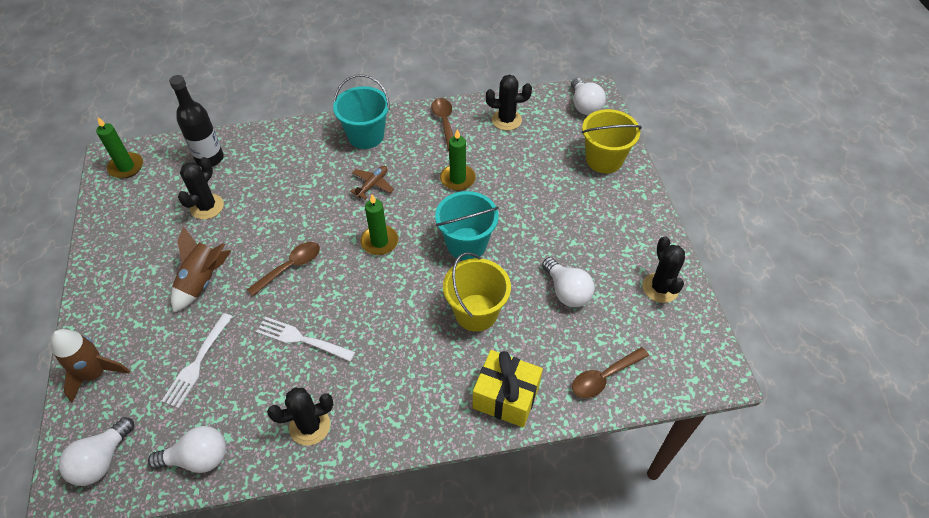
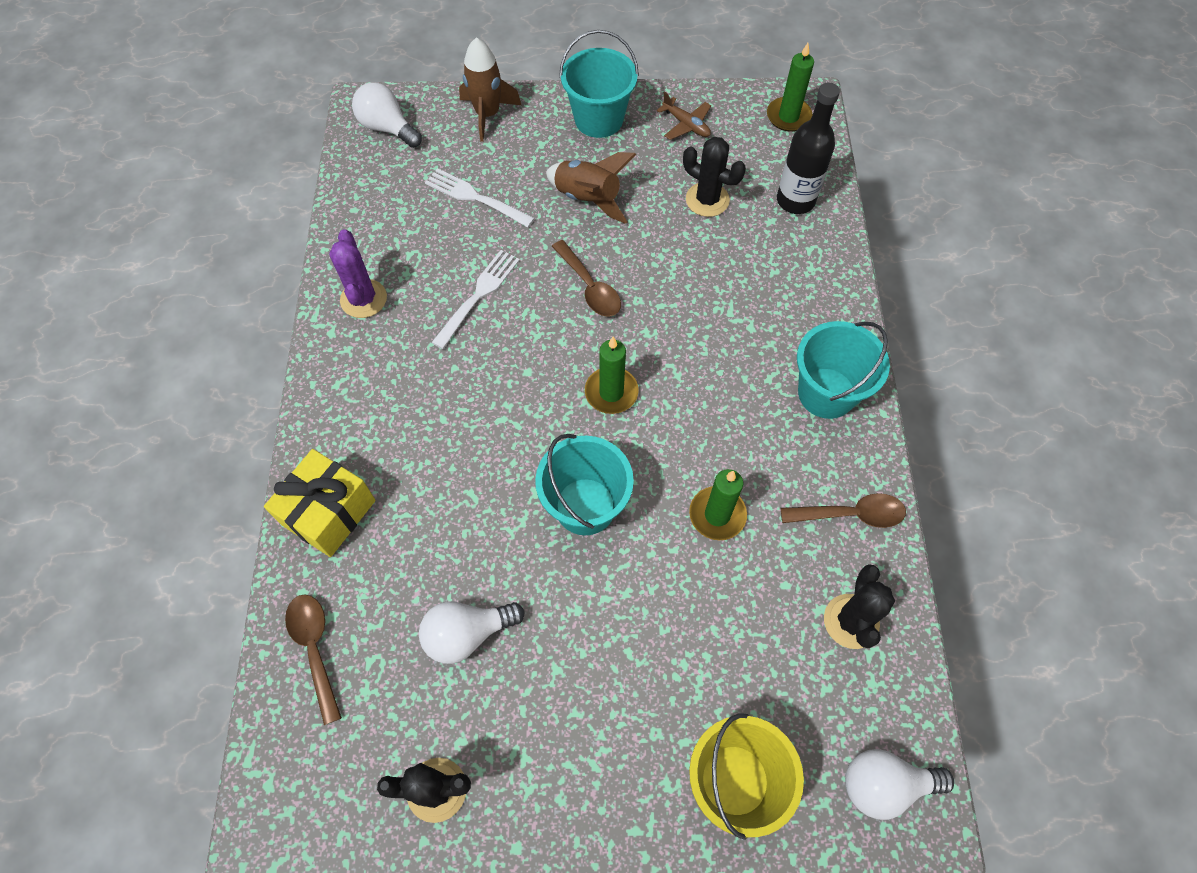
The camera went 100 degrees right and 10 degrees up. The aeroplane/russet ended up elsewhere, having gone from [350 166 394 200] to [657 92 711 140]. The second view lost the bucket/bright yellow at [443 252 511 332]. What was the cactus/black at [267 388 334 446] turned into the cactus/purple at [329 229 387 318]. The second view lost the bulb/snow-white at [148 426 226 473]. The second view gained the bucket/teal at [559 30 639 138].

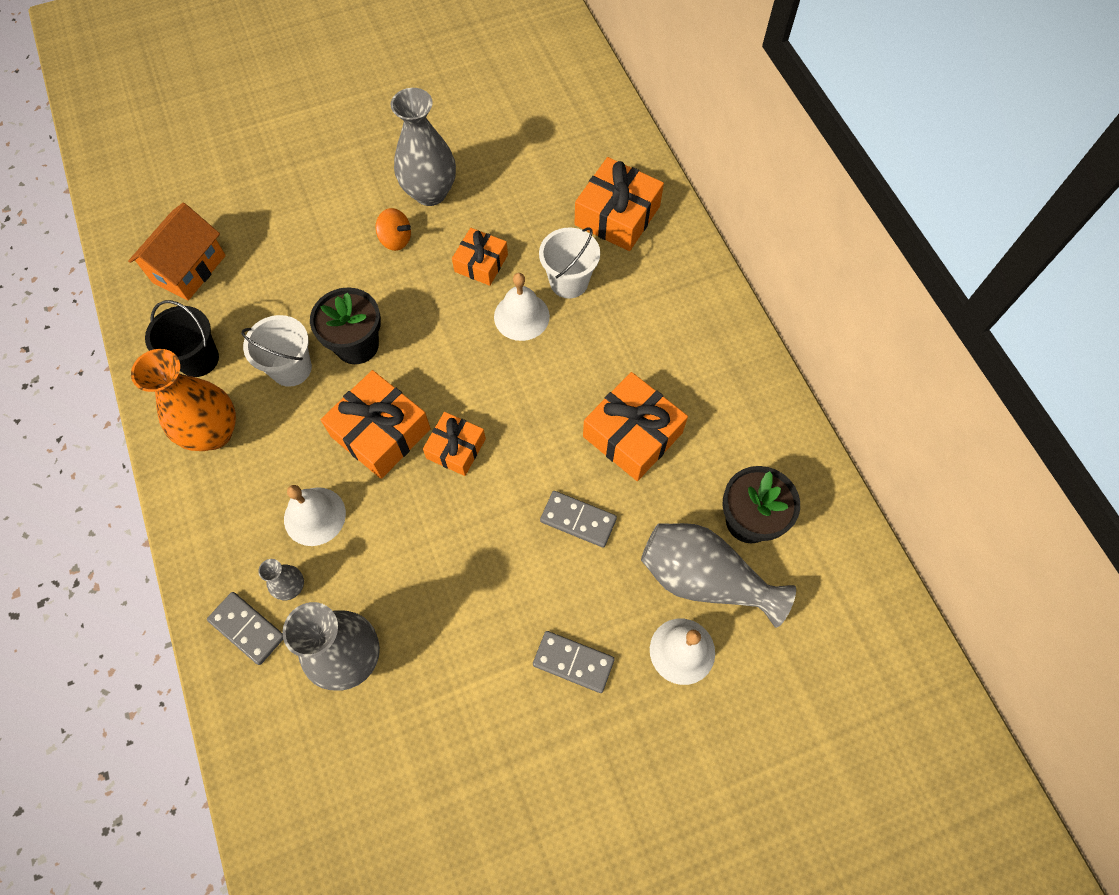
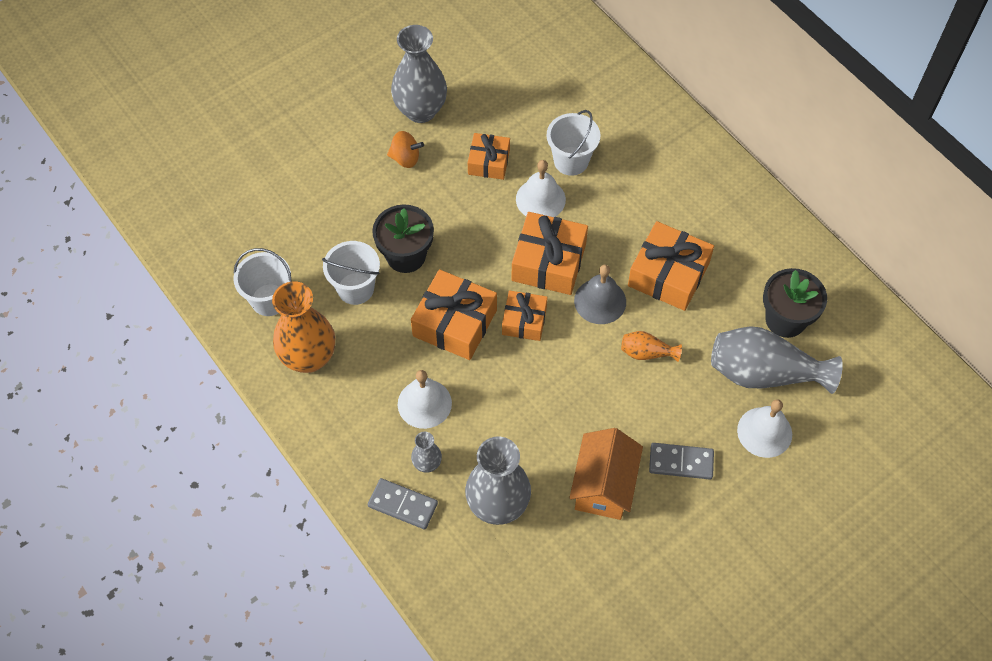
The camera went 15 degrees left and 5 degrees down. The gift/orange-coloured ended up elsewhere, having gone from [575 157 664 251] to [511 212 588 295]. The house/orange-coloured ended up elsewhere, having gone from [128 203 226 301] to [569 428 643 520]. What was the bucket/black at [145 300 219 377] turned into the bucket/snow-white at [233 248 292 316]. Where the domino/grey stood at [540 491 617 548], the flower vase/orange-coloured came to stand at [621 331 682 362]. The second view gained the bell/grey at [574 265 626 324].

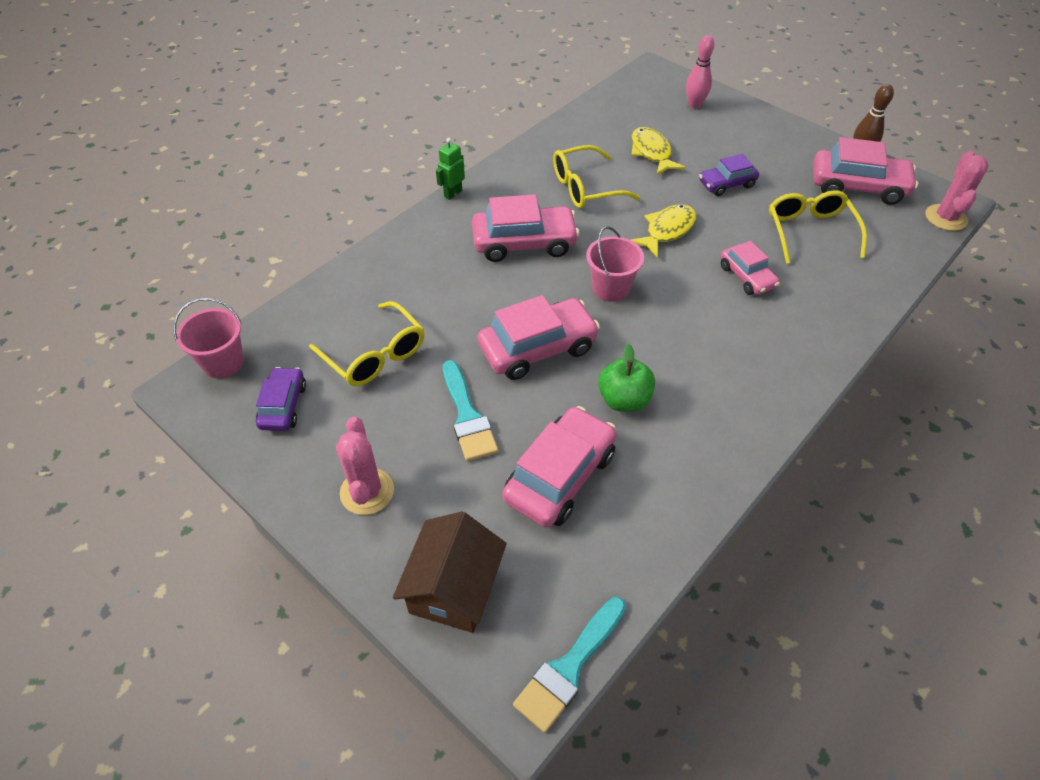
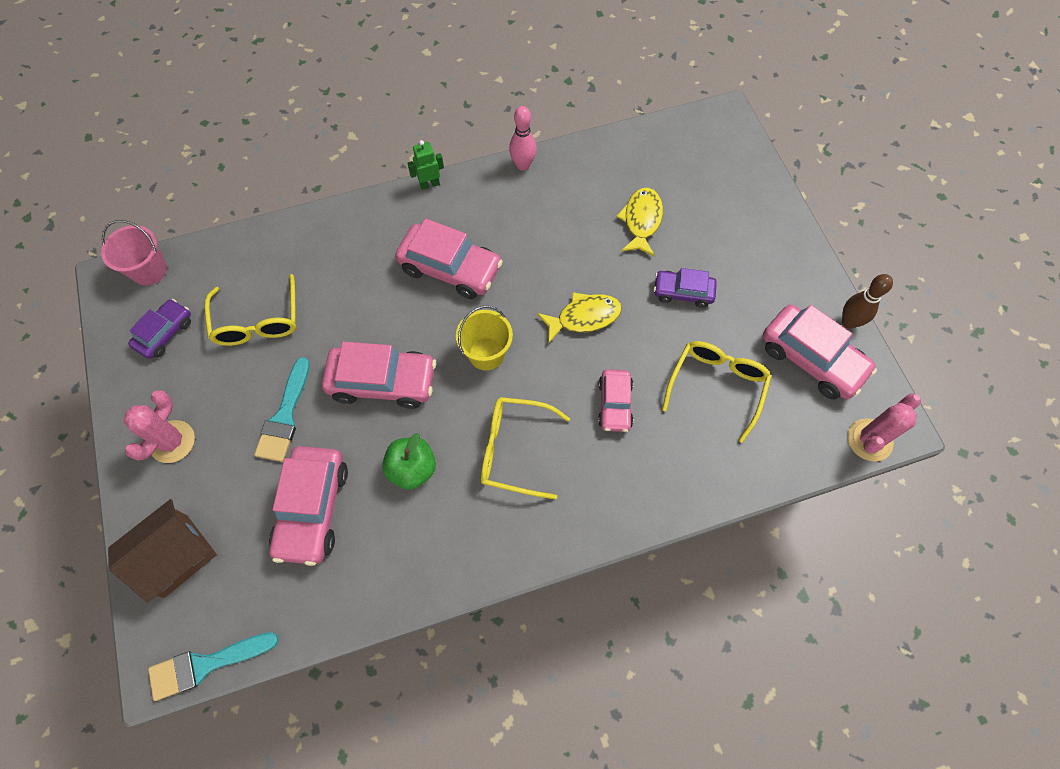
The camera went 30 degrees right and 15 degrees up. The skittle/rose-pink ended up elsewhere, having gone from [686 35 715 108] to [509 106 537 171]. The spectacles/bright yellow ended up elsewhere, having gone from [553 145 640 208] to [481 397 570 500]. What was the bucket/rose-pink at [586 226 644 302] turned into the bucket/bright yellow at [456 306 513 371]. The toy car/rose-pink at [502 406 617 527] ended up facing another way, 120 degrees clockwise from before.

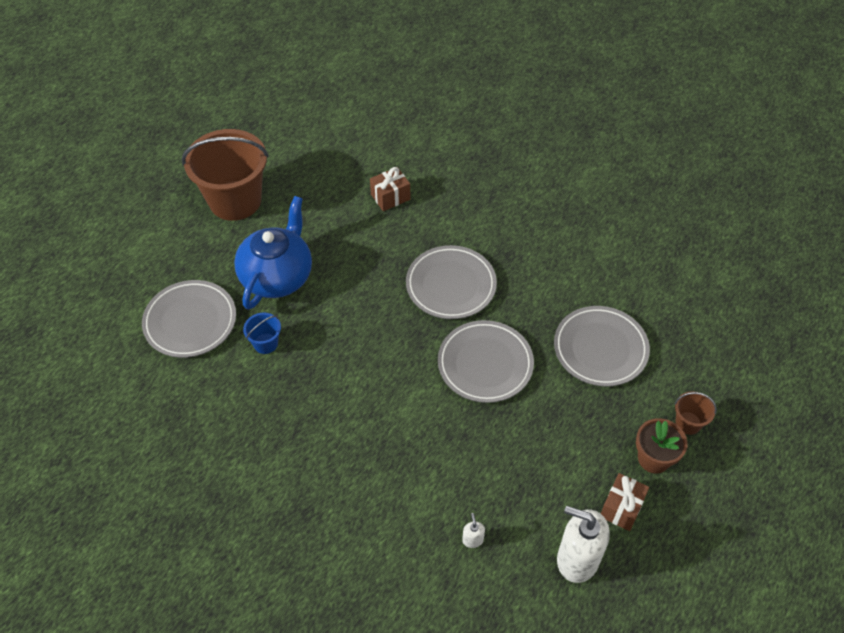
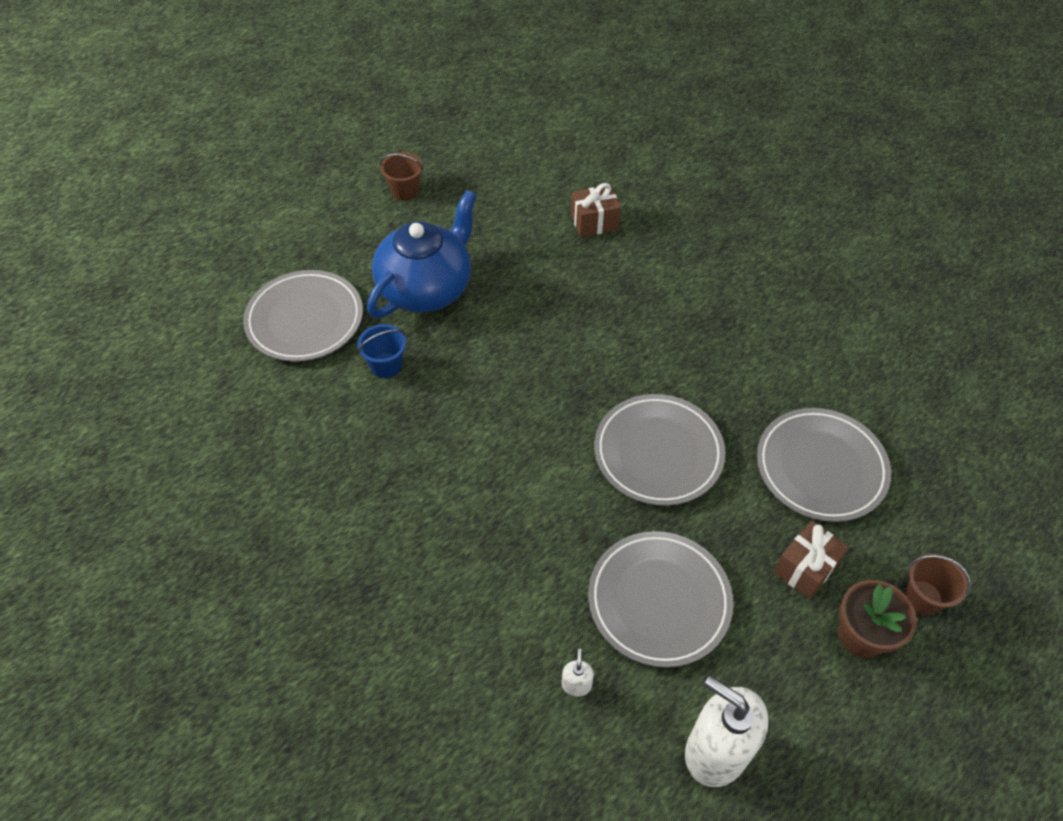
The camera went 15 degrees right and 0 degrees up. The size of the bucket/russet at [182 129 269 221] changed by a factor of 0.42. The dinner plate/grey ended up elsewhere, having gone from [406 245 497 319] to [588 531 733 667]. The gift/russet ended up elsewhere, having gone from [601 473 649 531] to [774 521 849 599].

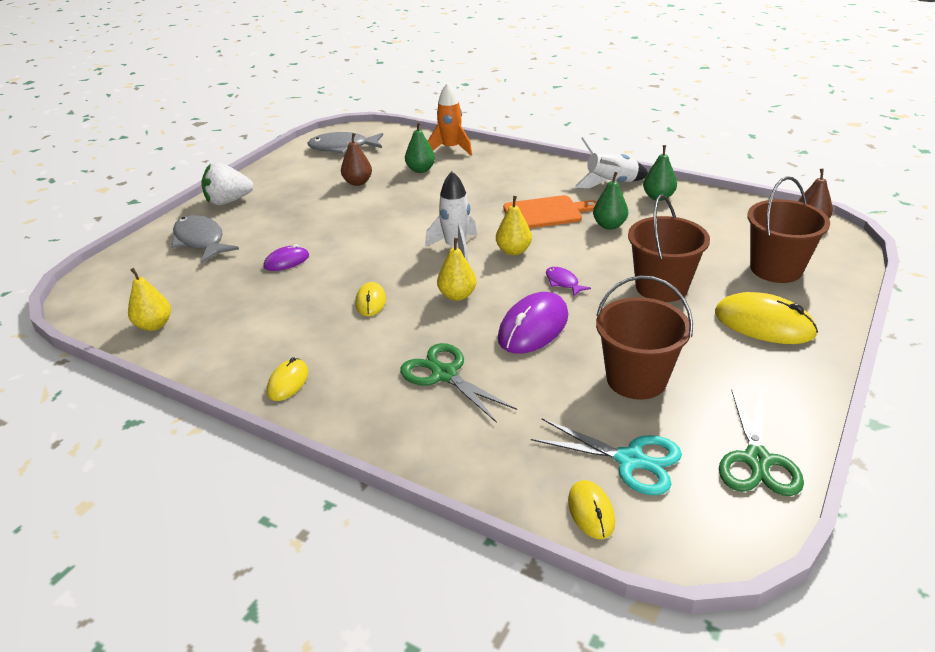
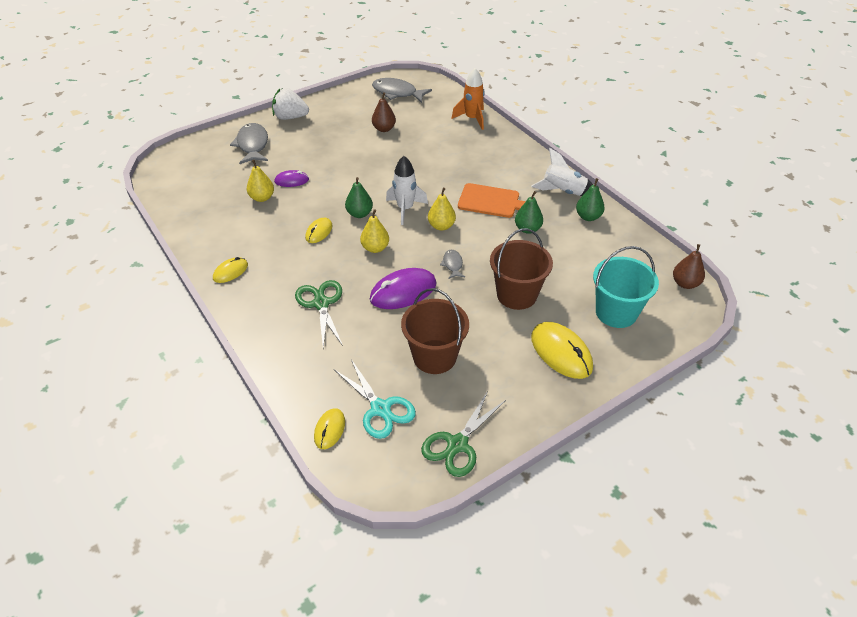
The camera went 25 degrees right and 10 degrees up. The pear fruit/emerald ended up elsewhere, having gone from [405 122 435 173] to [345 177 373 218]. What was the bucket/russet at [747 176 830 283] turned into the bucket/teal at [593 246 659 328]. What was the fish figure/purple at [546 267 591 296] turned into the fish figure/grey at [440 250 465 279]. The pear fruit/bright yellow ended up elsewhere, having gone from [128 268 171 331] to [247 160 274 202].

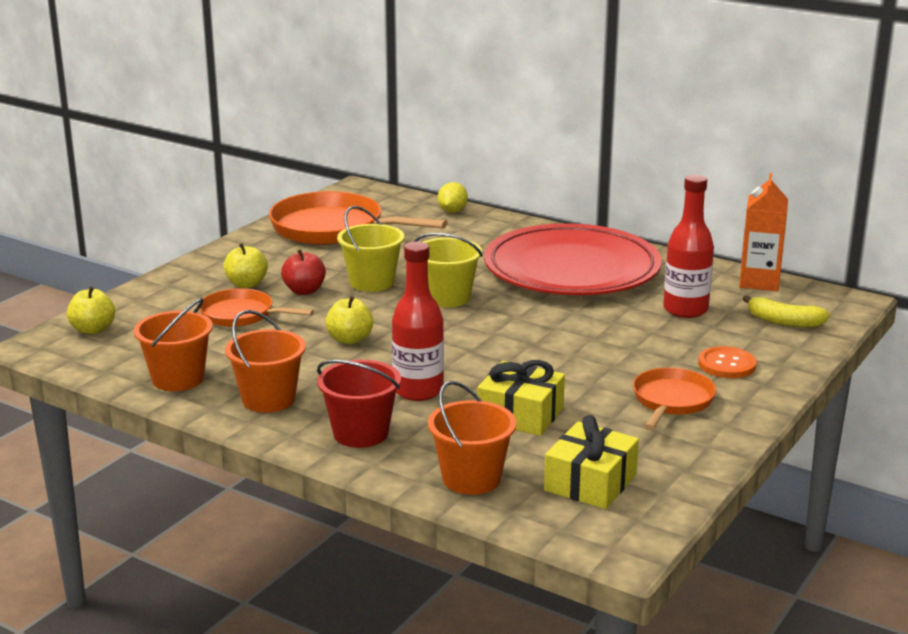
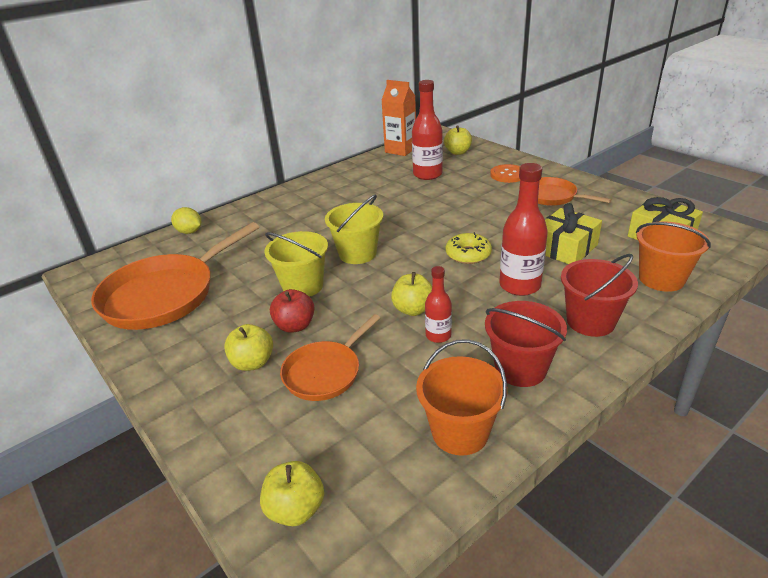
The camera went 70 degrees left and 10 degrees up. The second view lost the dinner plate/scarlet at [484 223 662 295]. Where the toy banana/bright yellow stood at [742 295 830 328], the apple/bright yellow came to stand at [444 126 472 155]. What was the bucket/orange-coloured at [225 310 306 413] turned into the bucket/scarlet at [485 301 567 387]. The second view gained the doughnut/bright yellow at [446 232 492 264]. The second view gained the flask/scarlet at [425 266 452 343].

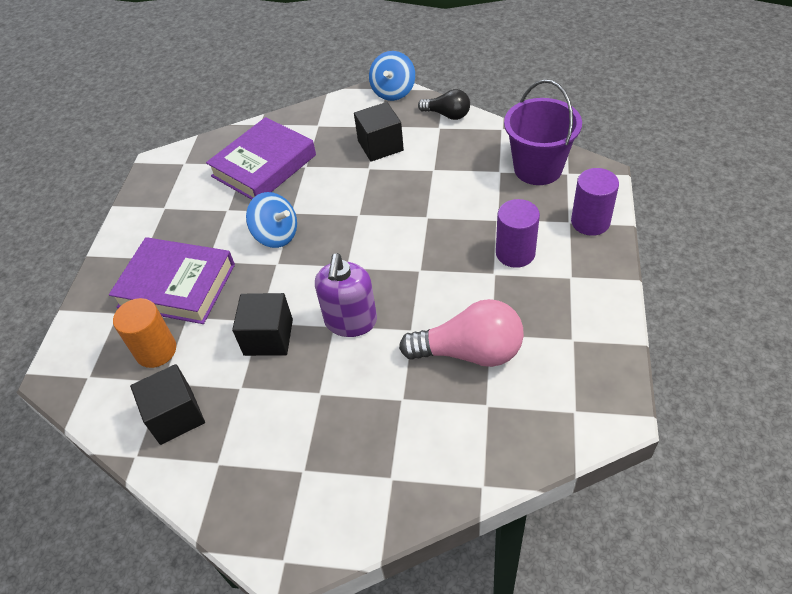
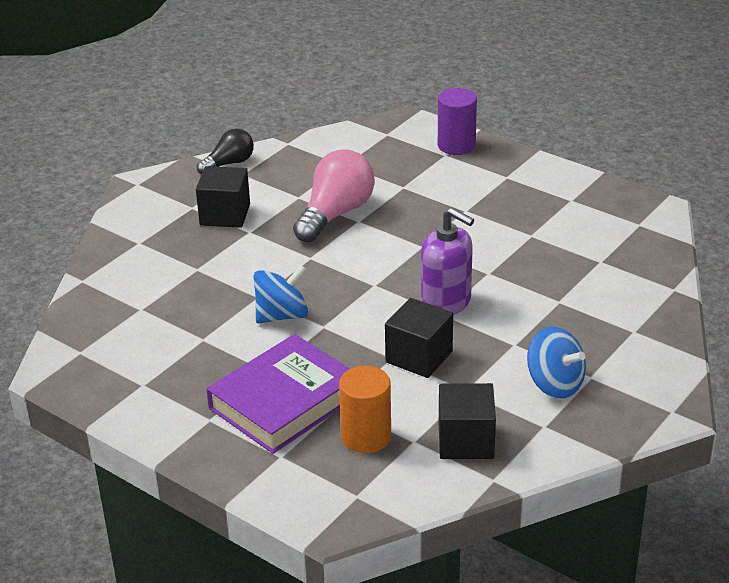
The camera went 65 degrees left and 15 degrees down. The spinning top/royal blue ended up elsewhere, having gone from [369 51 415 101] to [527 326 586 399]. The second view lost the bucket/purple at [504 80 582 185]. The second view lost the hardcover/purple at [206 117 316 200]. The second view lost the cylinder/purple at [496 199 540 268]. The bulb/rose-pink ended up elsewhere, having gone from [399 299 524 367] to [293 149 375 243].

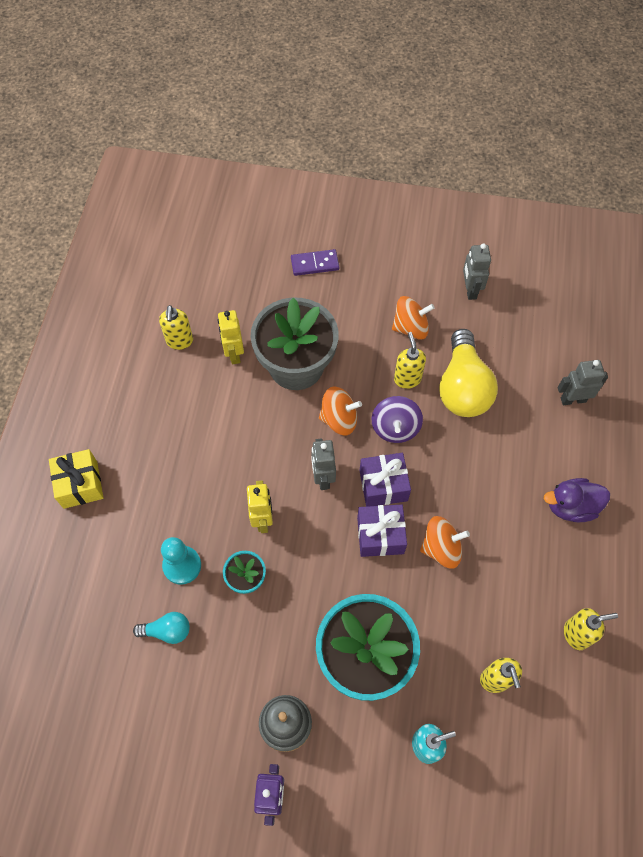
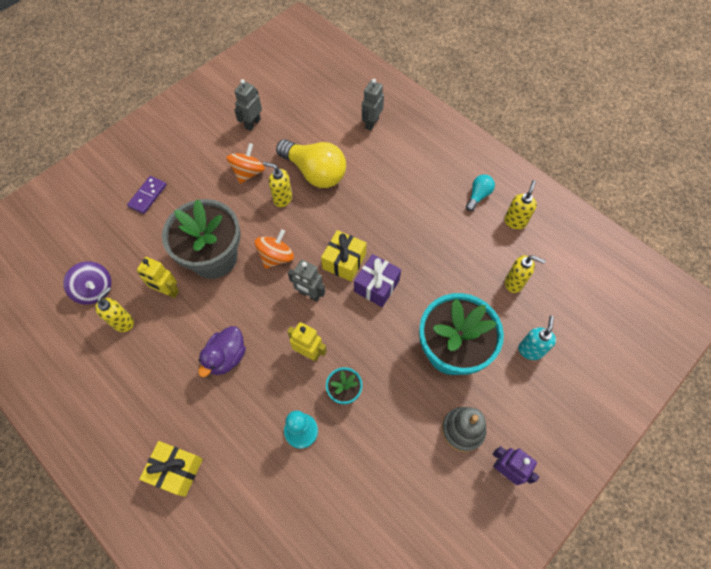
The camera went 55 degrees left and 0 degrees up. The robot figure/grey at [463 243 491 300] ended up facing another way, 90 degrees clockwise from before. The pump bottle/bright yellow at [159 305 193 350] ended up facing another way, 90 degrees counterclockwise from before. The spinning top/purple ended up elsewhere, having gone from [372 396 423 443] to [63 261 111 305]. What was the gift/purple at [360 453 411 507] turned into the gift/bright yellow at [321 230 366 281]. The rubber duck/purple ended up elsewhere, having gone from [544 478 610 522] to [198 326 246 377]. The second view lost the spinning top/orange-coloured at [420 516 470 569]. The bulb/teal ended up elsewhere, having gone from [133 612 190 644] to [466 174 495 211].

